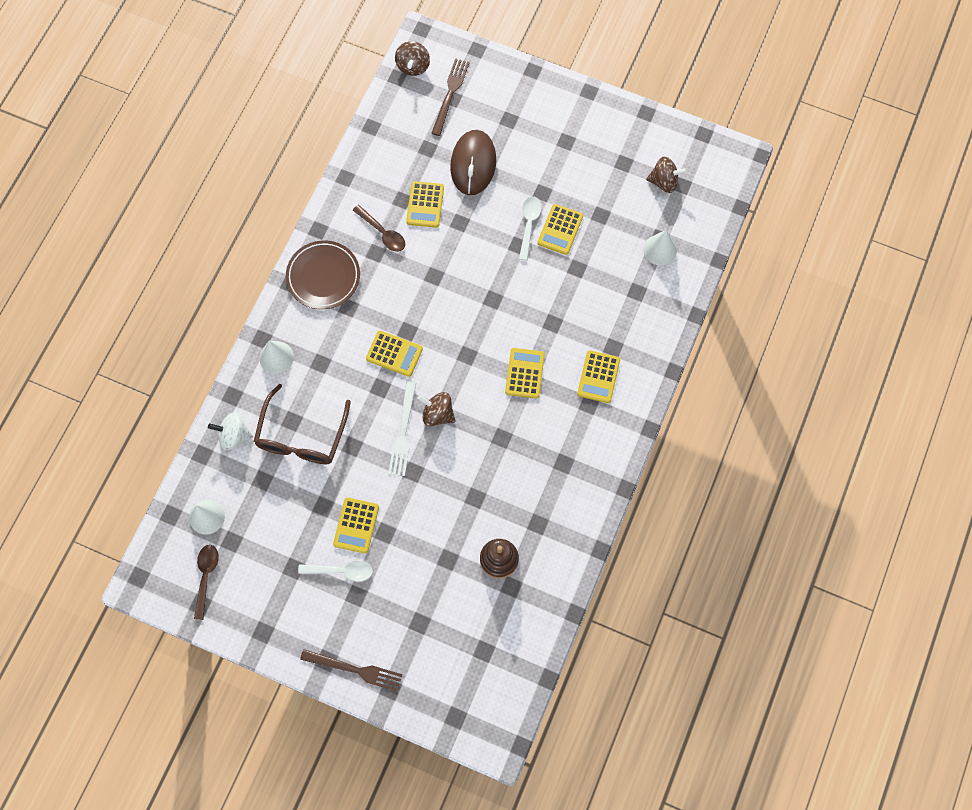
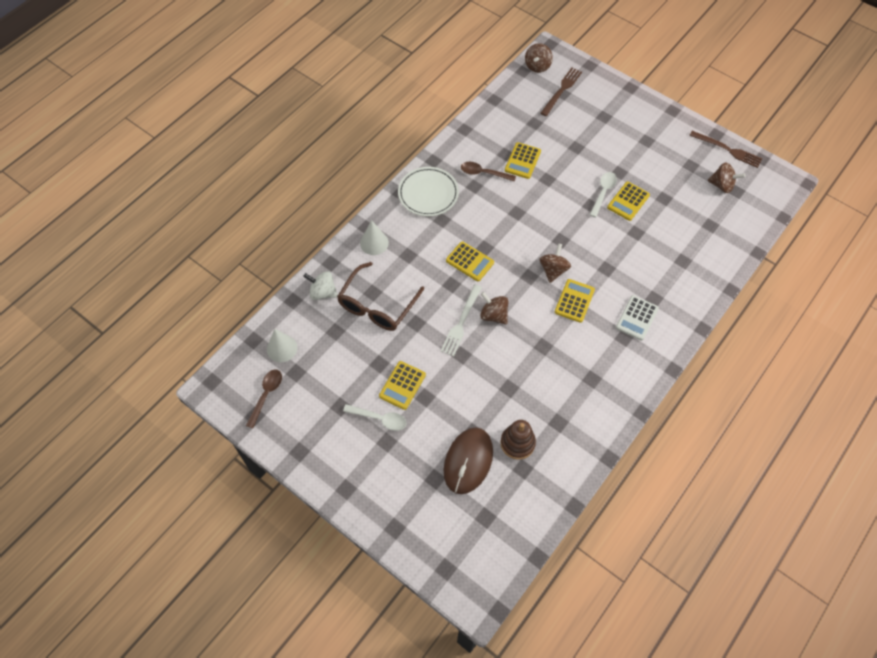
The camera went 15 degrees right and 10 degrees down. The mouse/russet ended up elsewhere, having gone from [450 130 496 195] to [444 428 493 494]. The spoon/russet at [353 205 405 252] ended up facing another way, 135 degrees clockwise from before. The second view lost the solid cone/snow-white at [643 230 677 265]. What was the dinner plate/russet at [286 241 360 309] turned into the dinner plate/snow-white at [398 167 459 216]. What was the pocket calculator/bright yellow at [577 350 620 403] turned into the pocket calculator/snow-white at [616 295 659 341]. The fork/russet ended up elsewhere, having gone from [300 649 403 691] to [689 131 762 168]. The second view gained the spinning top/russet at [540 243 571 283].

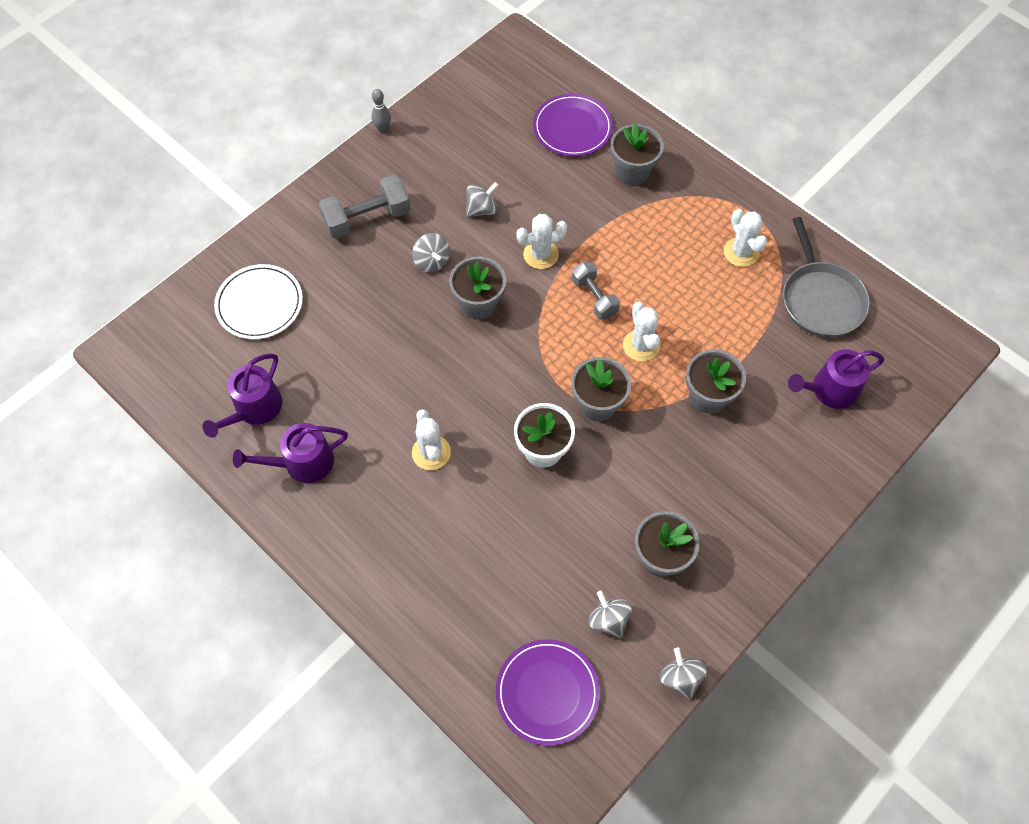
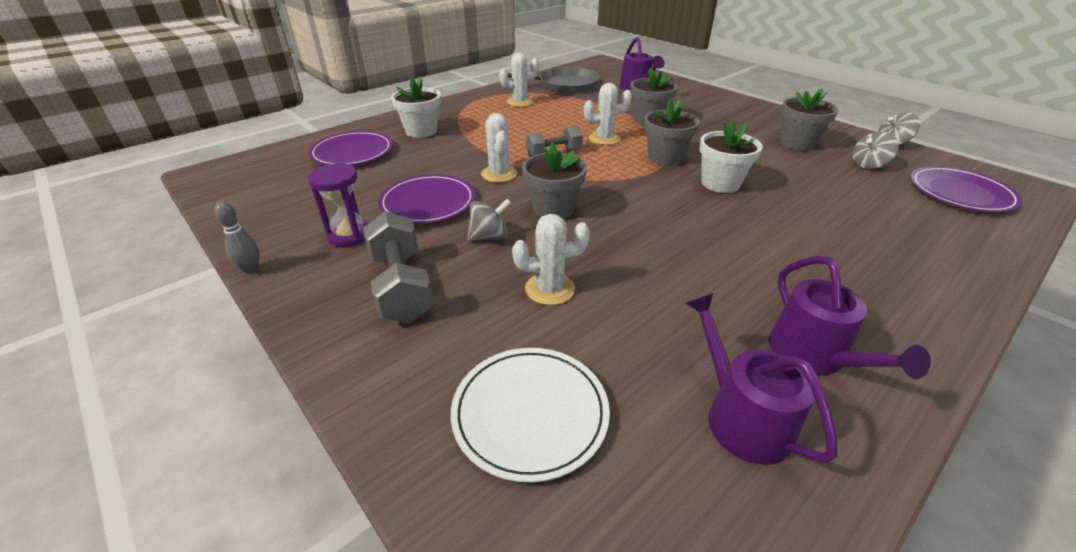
The camera went 85 degrees left and 25 degrees down. What was the flower pot/grey at [611 123 664 185] turned into the flower pot/snow-white at [391 77 441 138]. Where the spinning top/grey stood at [466 182 498 217], the dinner plate/purple came to stand at [378 174 475 224]. The sprinkling can/purple at [202 353 282 438] ended up facing another way, 150 degrees counterclockwise from before. The cactus/snow-white ended up elsewhere, having gone from [412 409 451 470] to [512 214 590 305]. The second view gained the sandglass/purple at [308 163 369 247].

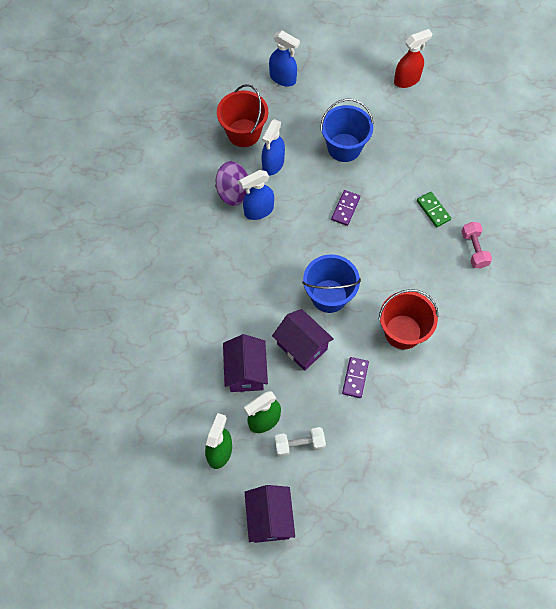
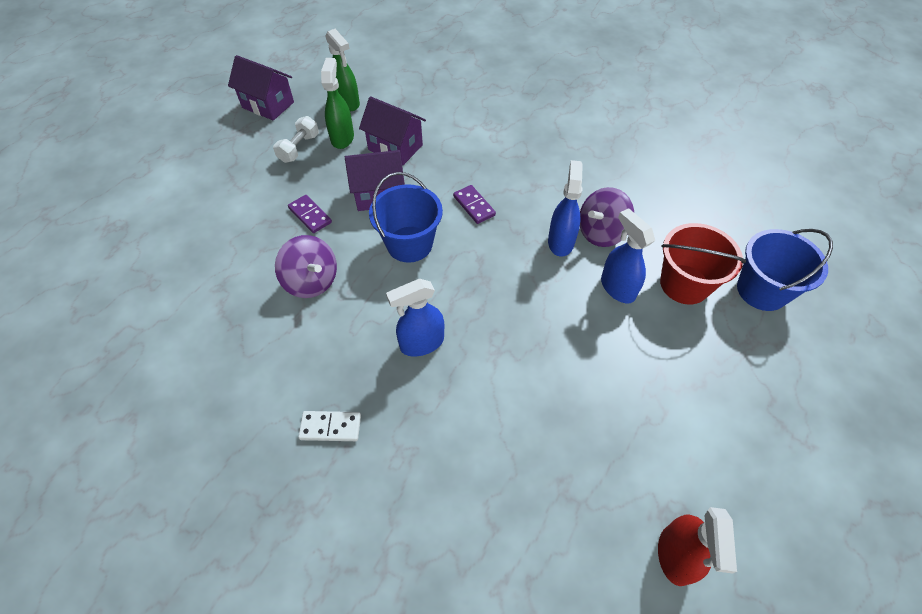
The camera went 125 degrees right and 10 degrees down. The spray bottle/royal blue ended up elsewhere, having gone from [269 30 300 86] to [386 279 444 356]. The bucket/royal blue ended up elsewhere, having gone from [320 99 374 162] to [737 229 833 311]. The domino/purple ended up elsewhere, having gone from [331 190 360 226] to [453 185 496 224]. The second view lost the domino/emerald at [417 192 451 227]. Where the dumbbell/rose-pink stood at [461 222 492 268], the domino/snow-white came to stand at [298 411 361 441]. Where the bucket/scarlet stood at [379 289 438 350], the spinning top/purple came to stand at [275 235 337 298].

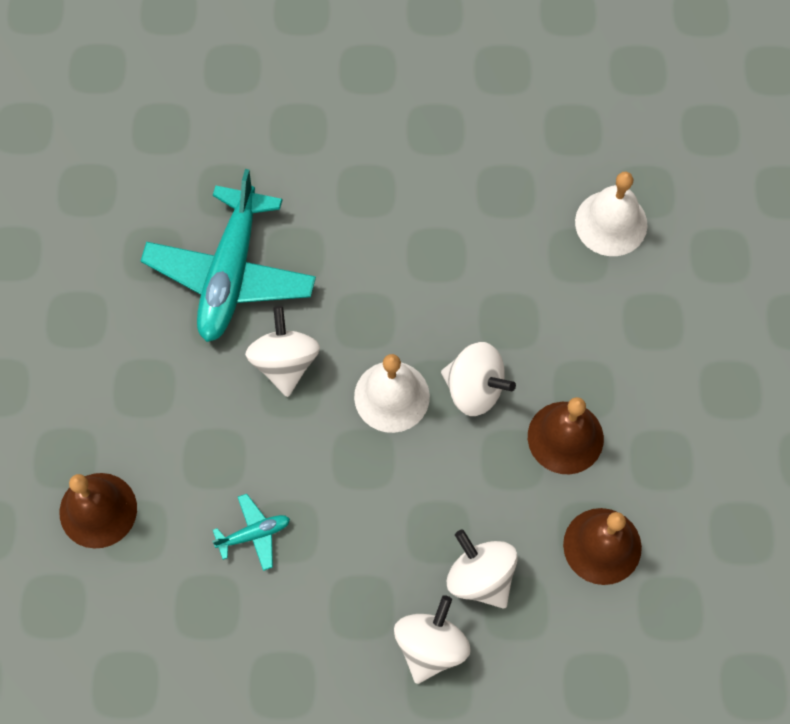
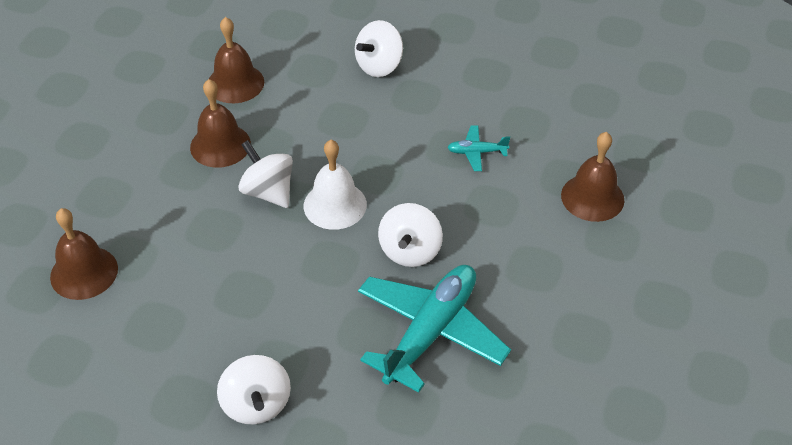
The camera went 160 degrees left and 20 degrees down. What was the bell/snow-white at [575 172 648 256] turned into the bell/russet at [50 208 118 300]. The spinning top/snow-white ended up elsewhere, having gone from [447 529 518 609] to [217 355 291 424].

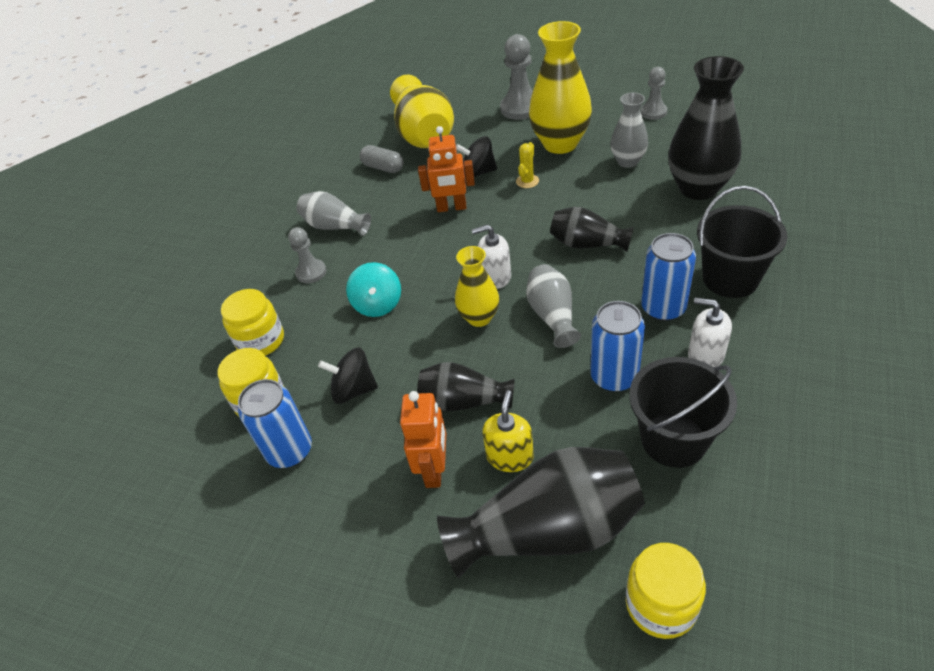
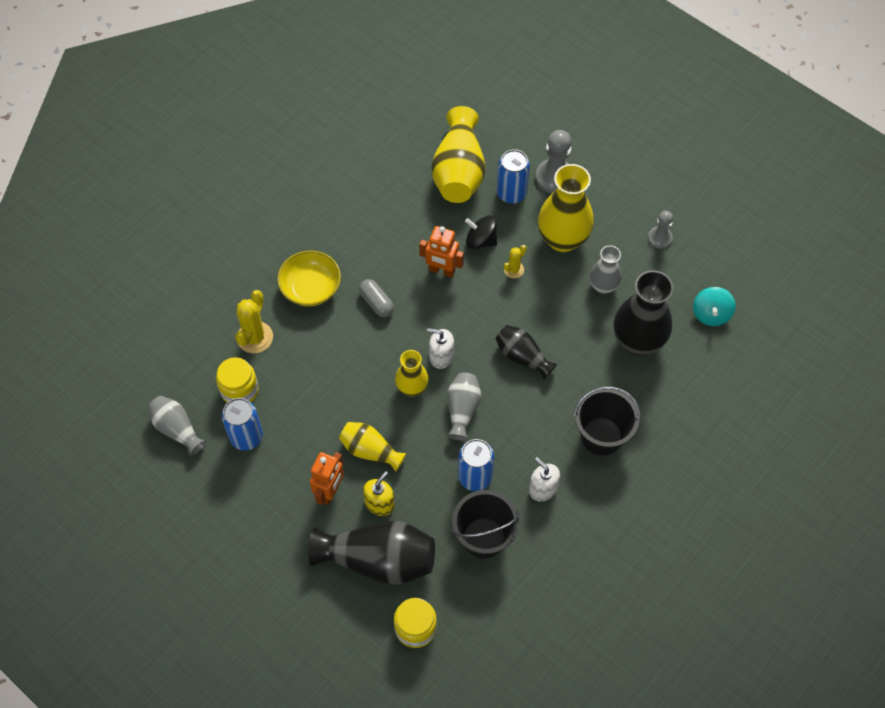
The camera went 15 degrees right and 15 degrees up. The pill shape/grey ended up elsewhere, having gone from [360 145 404 173] to [359 279 394 317]. The flower vase/grey ended up elsewhere, having gone from [297 191 371 236] to [148 396 206 456]. Where the pawn/grey stood at [288 227 326 283], the bowl/bright yellow came to stand at [277 251 341 306]. The soda can/royal blue ended up elsewhere, having gone from [641 233 696 321] to [497 149 530 204]. The spinning top/teal ended up elsewhere, having gone from [346 262 401 317] to [693 287 736 326]. Where the jar/bright yellow stood at [221 289 284 356], the cactus/bright yellow came to stand at [235 290 273 353]. The second view lost the spinning top/black at [318 347 378 404]. What was the flower vase/black at [417 362 515 411] turned into the flower vase/bright yellow at [339 422 406 472].

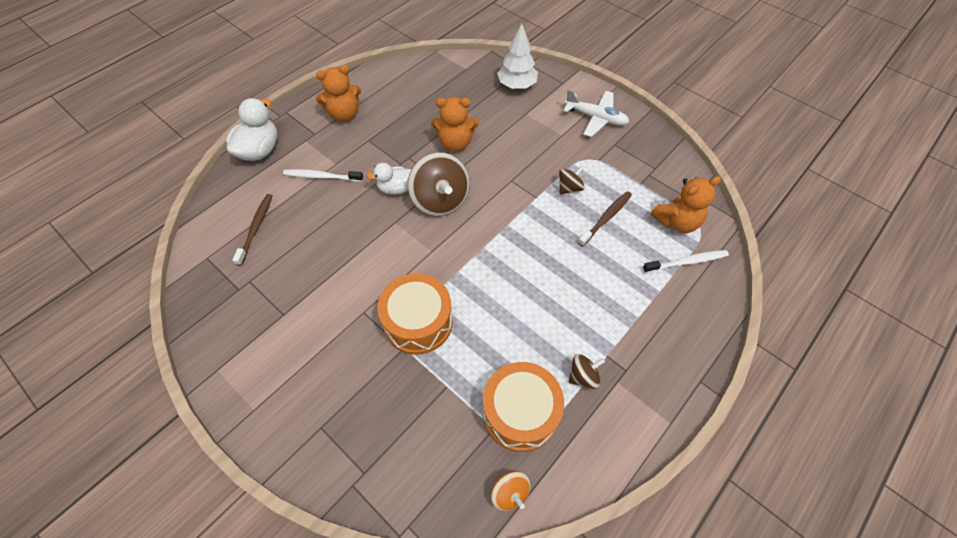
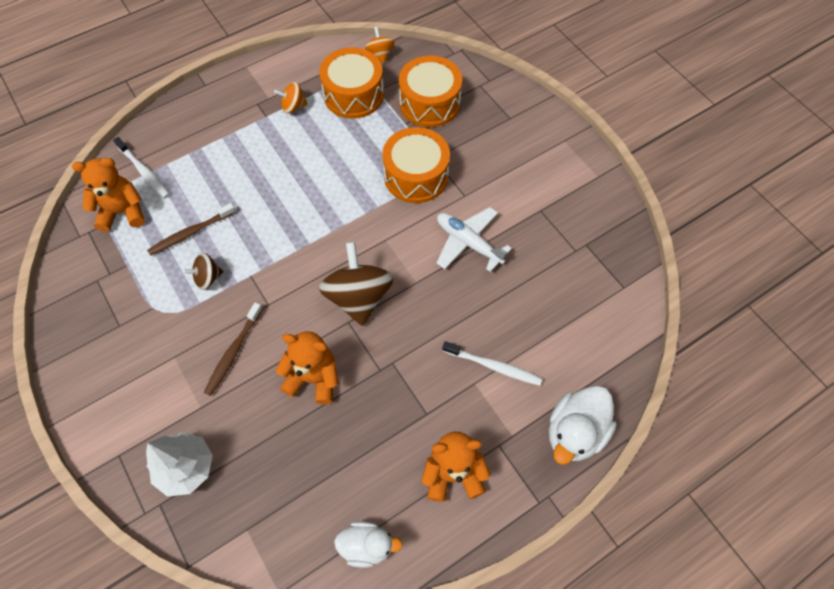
The camera went 165 degrees left and 5 degrees up. The aeroplane/snow-white ended up elsewhere, having gone from [563 89 629 137] to [436 207 512 272]. The rubber duck/snow-white ended up elsewhere, having gone from [367 163 412 195] to [334 521 402 568]. The dental brush/russet ended up elsewhere, having gone from [232 194 273 266] to [204 303 263 396]. The dental brush/snow-white at [643 250 729 273] ended up facing another way, 135 degrees counterclockwise from before. What was the spinning top/russet at [568 354 605 389] turned into the spinning top/orange-coloured at [274 82 308 113]. The second view gained the drum/orange-coloured at [399 55 462 127].

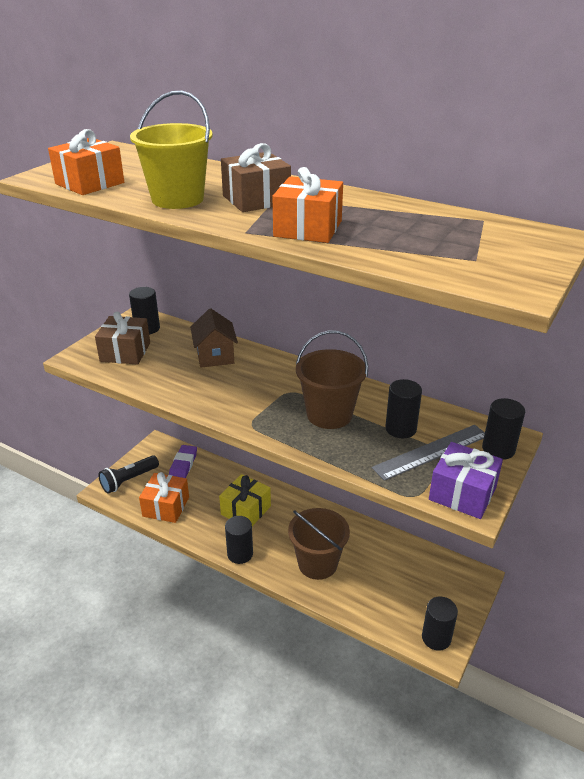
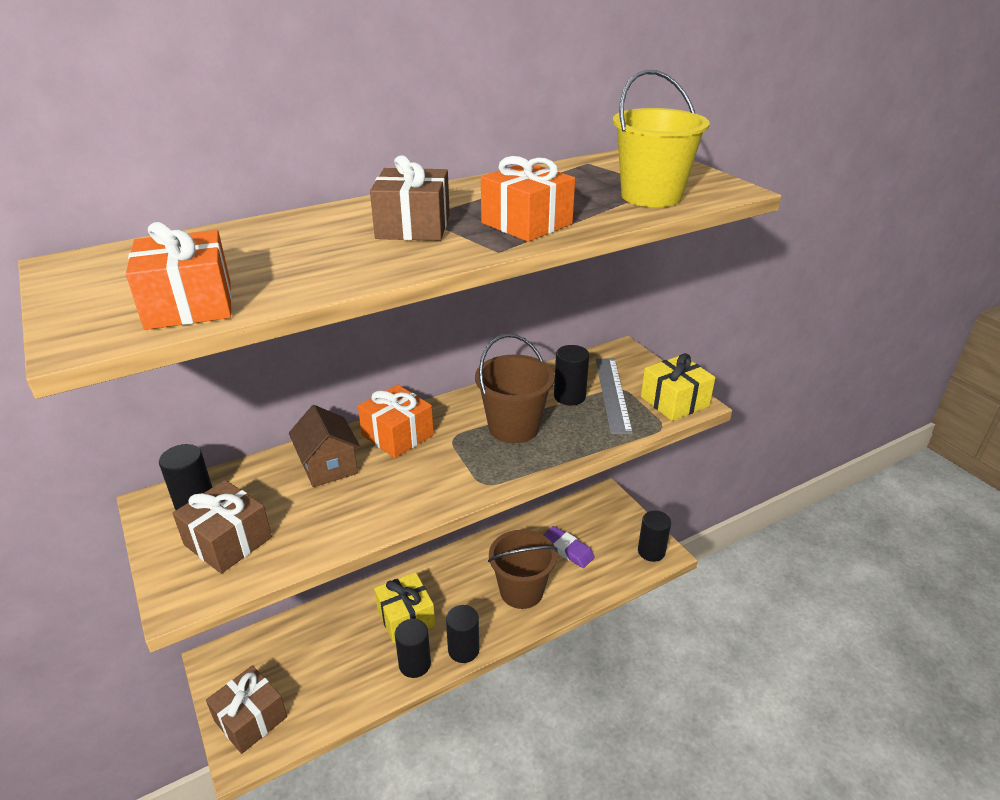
The camera went 60 degrees left and 0 degrees up. The bucket/bright yellow ended up elsewhere, having gone from [130 91 213 209] to [613 70 710 207]. The house/russet at [190 308 238 367] ended up facing another way, 45 degrees clockwise from before. The cylinder/black ended up elsewhere, having gone from [482 398 525 460] to [395 619 431 678]. What was the gift/purple at [429 442 503 519] turned into the gift/bright yellow at [641 353 715 421]. The gum eraser/purple ended up elsewhere, having gone from [169 445 197 478] to [543 526 595 568]. Where the torch/black stood at [98 455 159 494], the gift/russet came to stand at [206 665 287 754]. The gift/orange-coloured ended up elsewhere, having gone from [139 472 189 523] to [358 385 434 458].

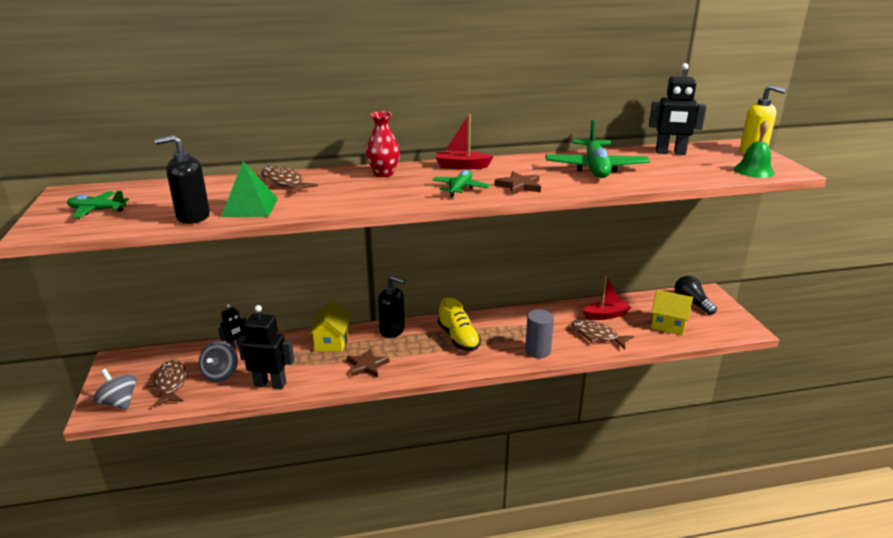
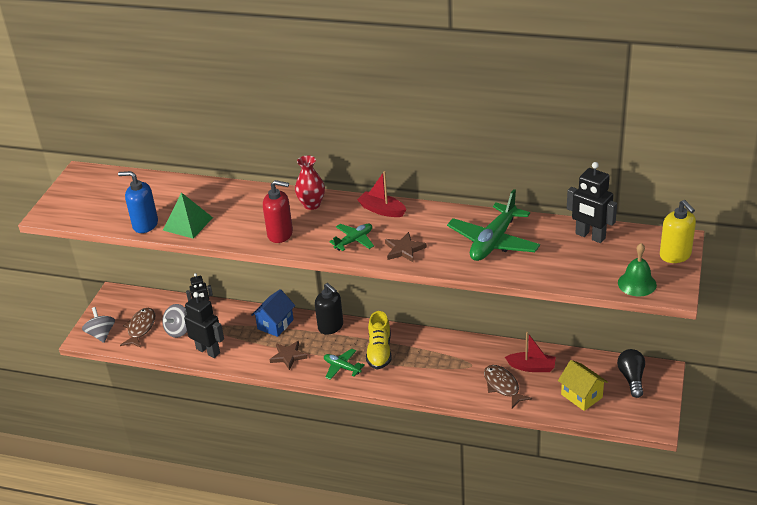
The camera went 30 degrees right and 10 degrees up. What was the pump bottle/black at [155 135 210 224] turned into the pump bottle/royal blue at [118 171 158 233]. The second view lost the fish figure/russet at [261 166 318 194]. The aeroplane/emerald ended up elsewhere, having gone from [67 191 129 218] to [324 348 365 380]. What was the house/bright yellow at [308 301 351 352] turned into the house/royal blue at [251 289 295 337]. The second view lost the cylinder/grey at [525 309 554 358]. The second view gained the pump bottle/scarlet at [263 180 293 243].

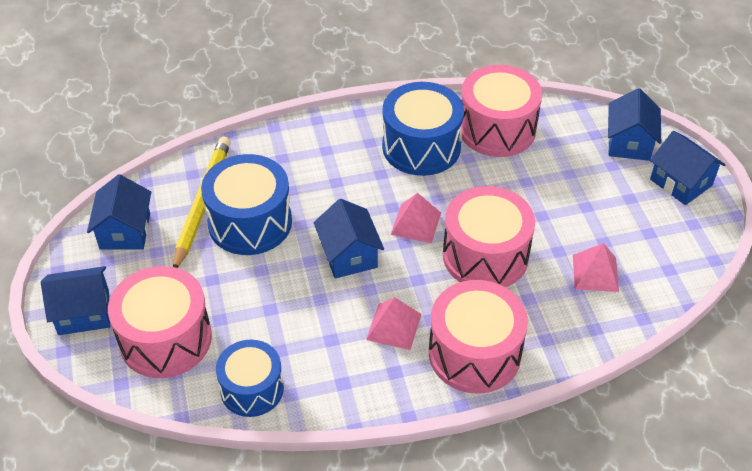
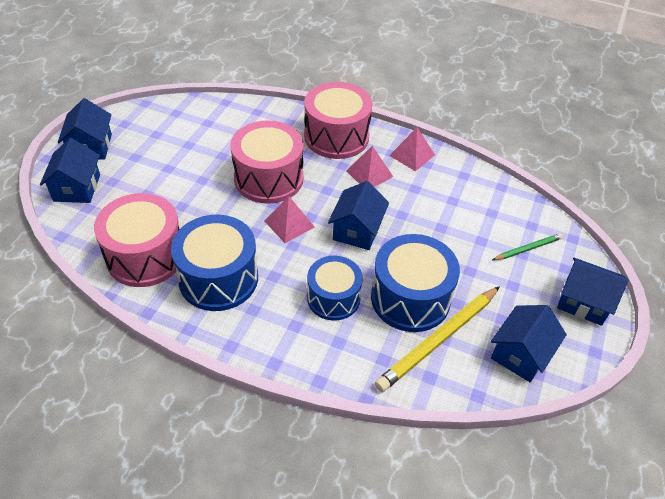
The camera went 145 degrees left and 0 degrees up. The house/royal blue at [608 88 661 161] ended up facing another way, 45 degrees counterclockwise from before. The pyramid shape/rose-pink ended up elsewhere, having gone from [573 243 619 292] to [389 128 435 171]. Where the drum/rose-pink stood at [108 266 212 378], the pencil/emerald came to stand at [492 233 563 260]. The drum/royal blue ended up elsewhere, having gone from [216 340 284 417] to [307 256 363 320].

